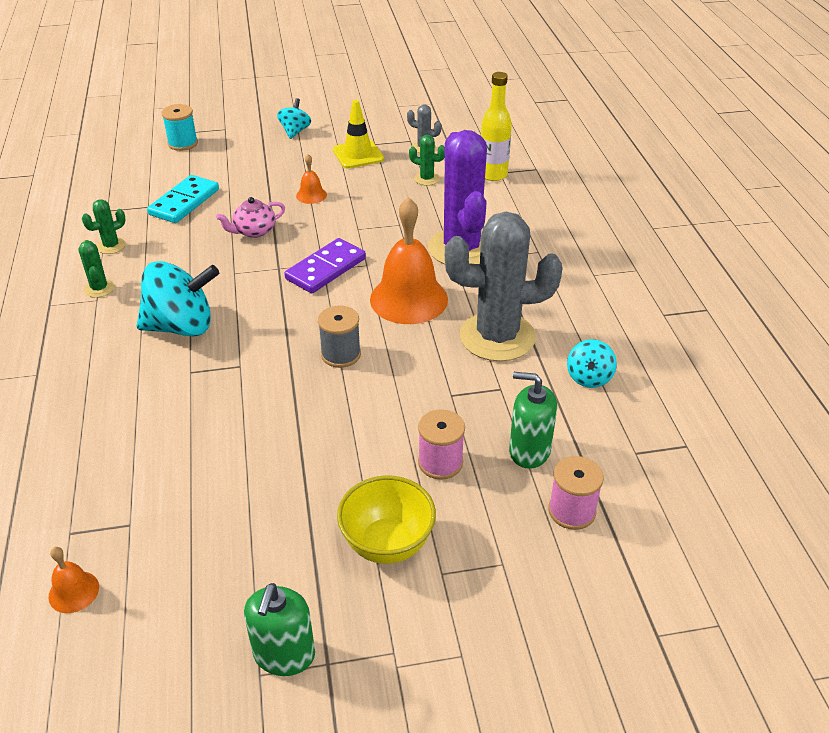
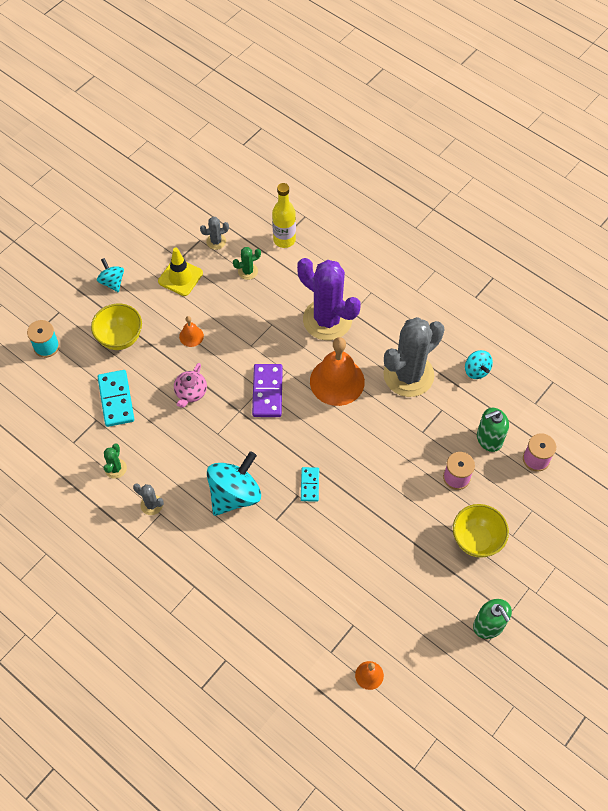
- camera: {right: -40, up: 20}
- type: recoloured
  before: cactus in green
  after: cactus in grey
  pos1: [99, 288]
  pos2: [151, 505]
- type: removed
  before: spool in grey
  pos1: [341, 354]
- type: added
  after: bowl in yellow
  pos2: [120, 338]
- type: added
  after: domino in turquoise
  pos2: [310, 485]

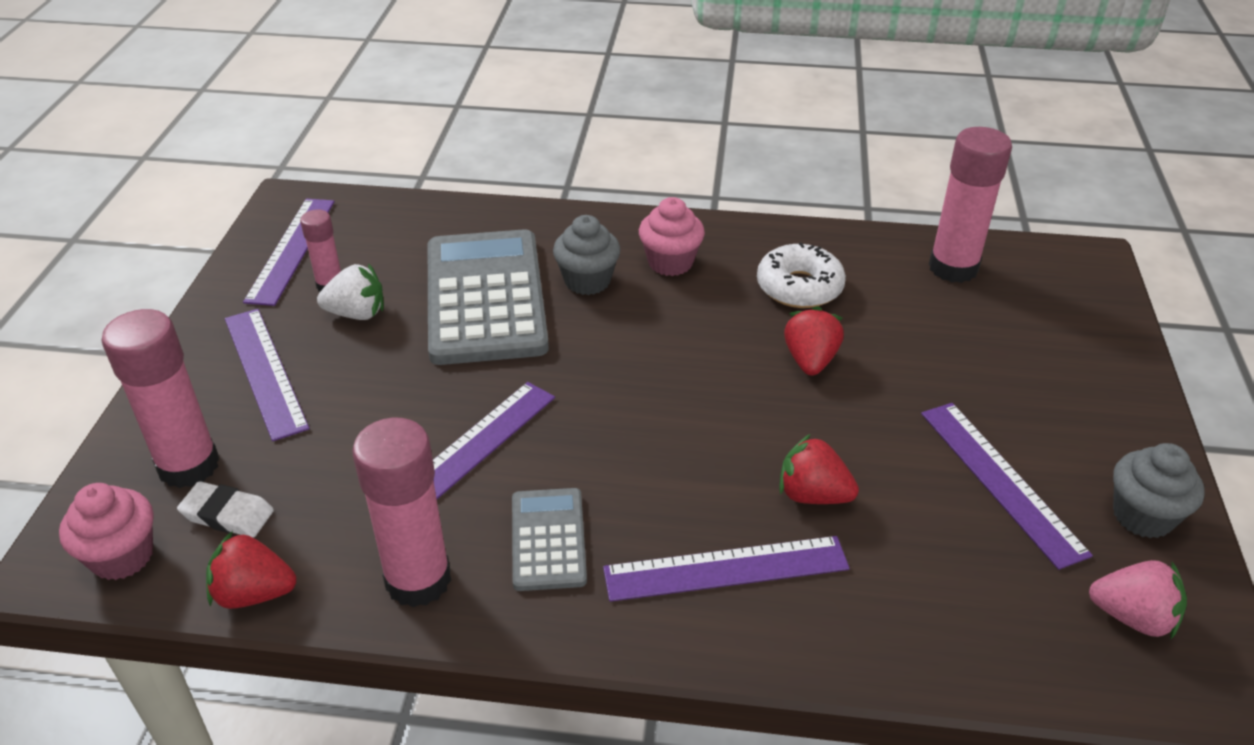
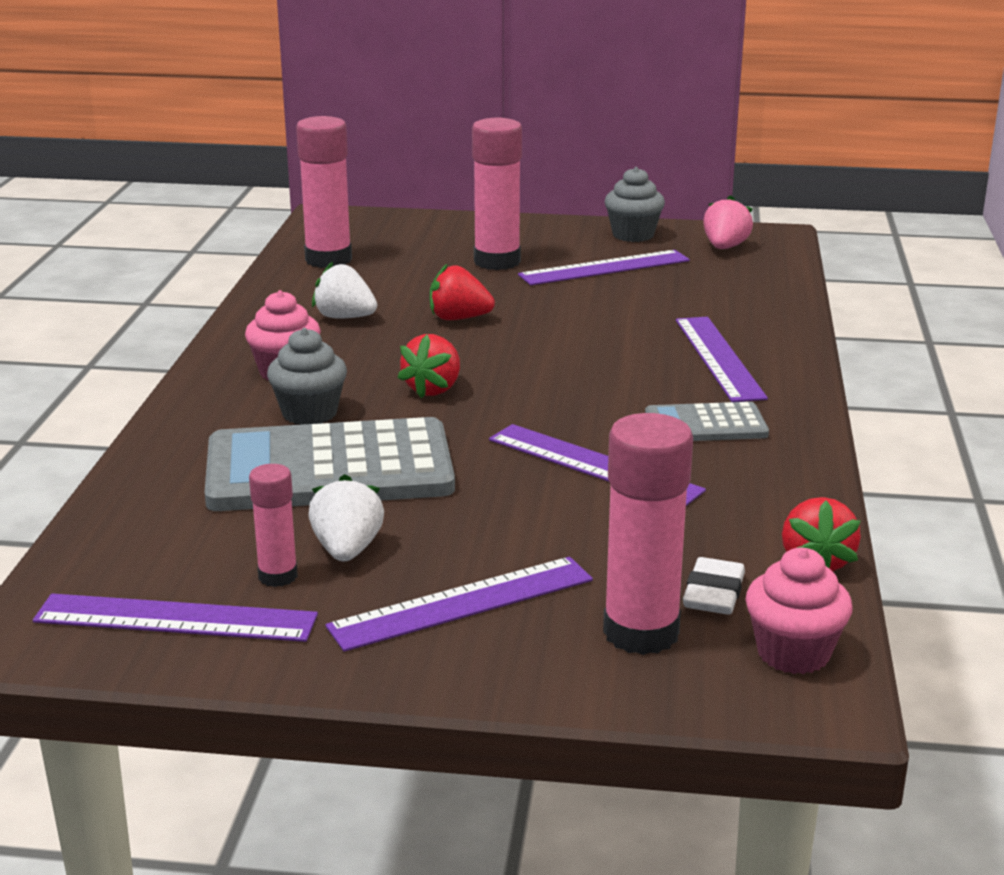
- camera: {right: -90, up: -15}
- type: moved
  before: glue stick in pink
  pos1: [418, 580]
  pos2: [497, 262]
- type: replaced
  before: donut in white
  after: strawberry in white
  pos1: [799, 287]
  pos2: [345, 317]
- type: moved
  before: strawberry in red
  pos1: [812, 495]
  pos2: [433, 389]

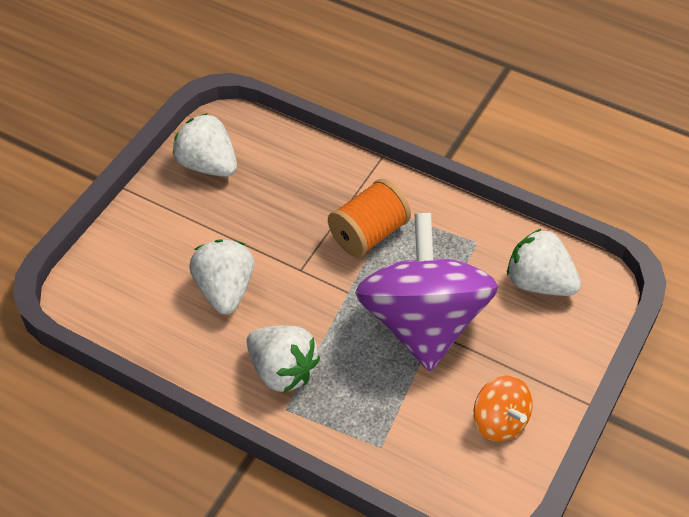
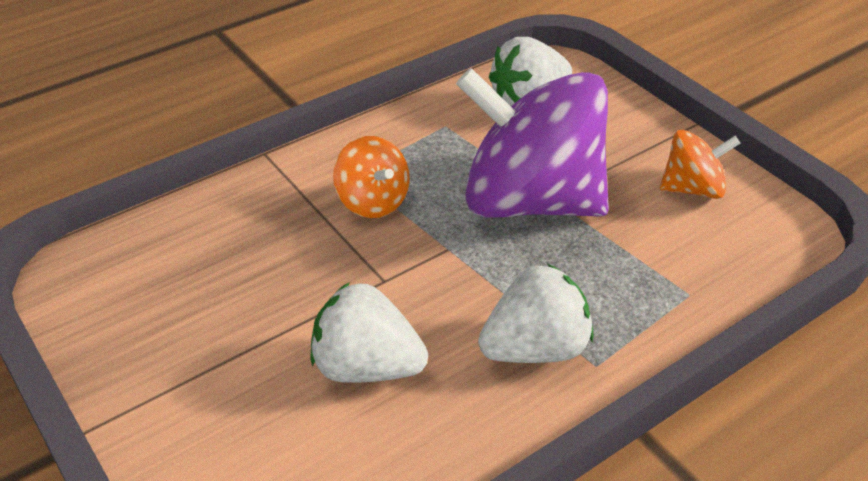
- camera: {right: -65, up: -10}
- type: removed
  before: strawberry in white
  pos1: [208, 165]
- type: replaced
  before: spool in orange
  after: spinning top in orange
  pos1: [369, 233]
  pos2: [373, 201]

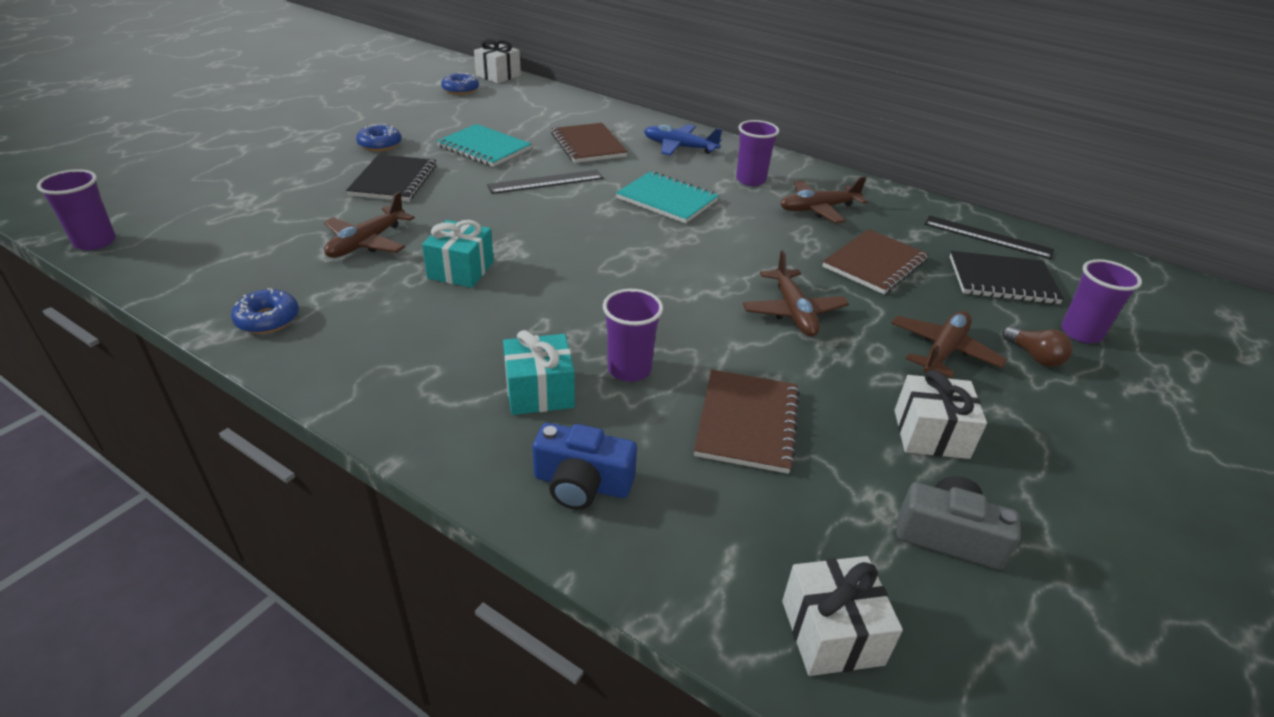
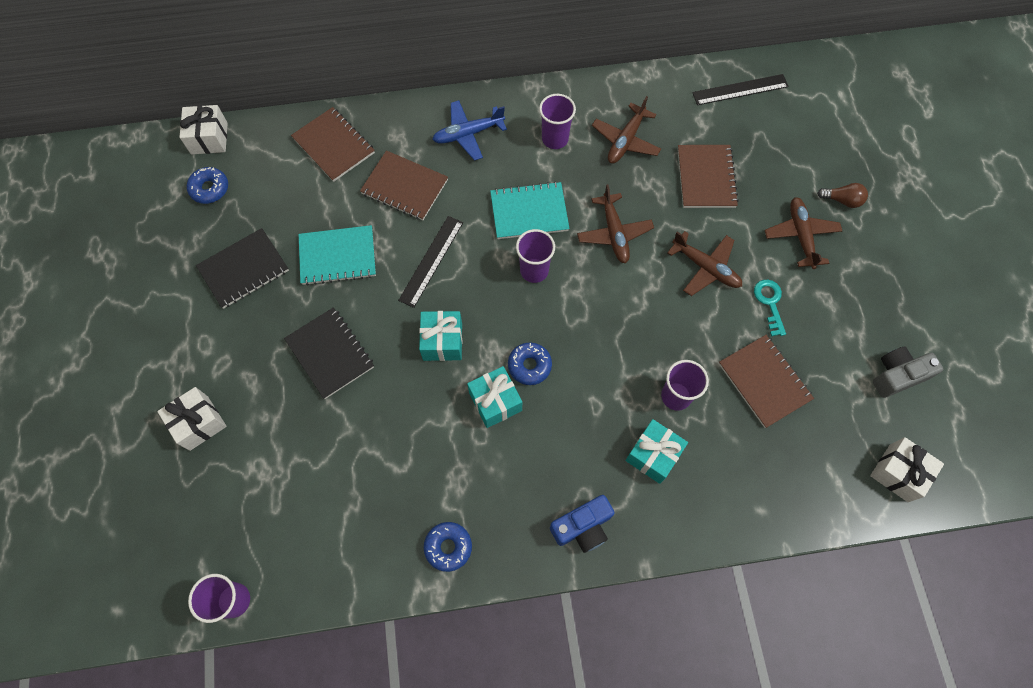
- camera: {right: -40, up: 30}
- type: moved
  before: plane in brown
  pos1: [366, 243]
  pos2: [614, 233]
- type: moved
  before: donut in blue
  pos1: [380, 144]
  pos2: [529, 366]
- type: moved
  before: camera in blue
  pos1: [582, 484]
  pos2: [583, 527]
- type: moved
  before: gift in white
  pos1: [931, 434]
  pos2: [199, 423]
- type: moved
  before: notebook in black
  pos1: [1002, 280]
  pos2: [244, 269]
- type: moved
  before: cup in purple
  pos1: [1081, 333]
  pos2: [534, 270]
- type: added
  after: notebook in brown
  pos2: [333, 146]
- type: added
  after: gift in turquoise
  pos2: [442, 341]
- type: added
  after: key in turquoise
  pos2: [770, 303]

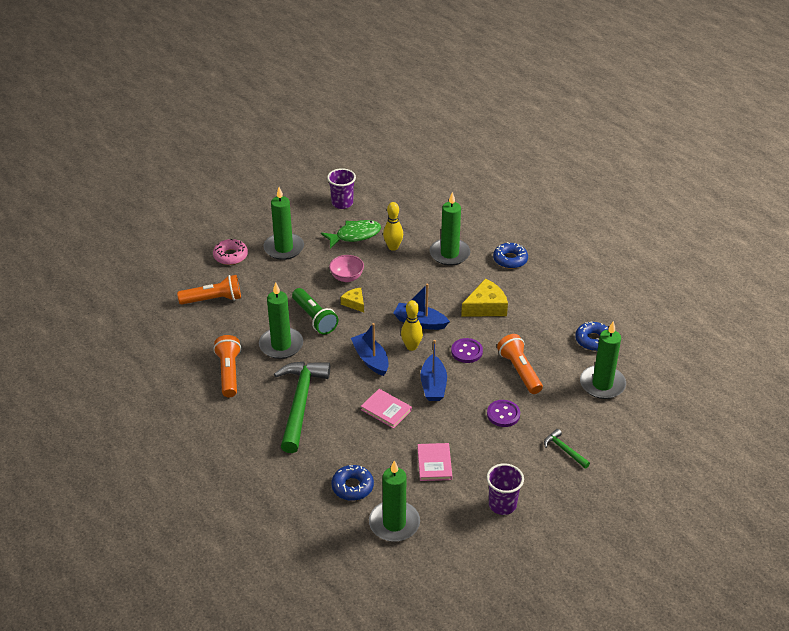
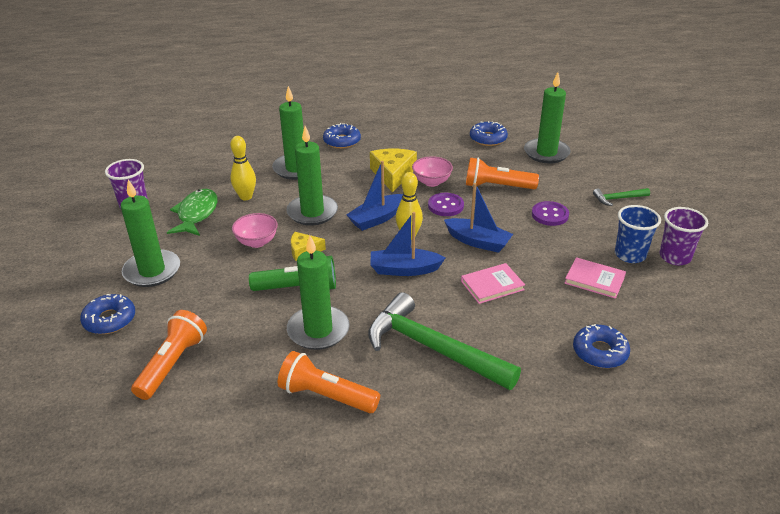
- camera: {right: -60, up: -5}
- type: recoloured
  before: donut in pink
  after: donut in blue
  pos1: [230, 256]
  pos2: [110, 320]
- type: moved
  before: candle in green
  pos1: [394, 523]
  pos2: [312, 212]
- type: added
  after: bowl in pink
  pos2: [431, 182]
- type: added
  after: cup in blue
  pos2: [630, 255]

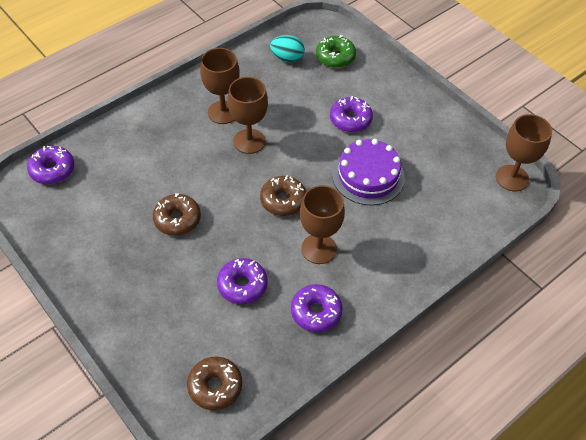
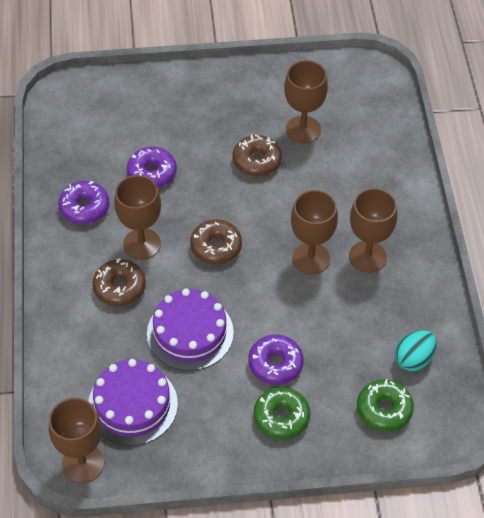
- camera: {right: 125, up: 0}
- type: removed
  before: donut in purple
  pos1: [52, 170]
- type: moved
  before: donut in brown
  pos1: [215, 386]
  pos2: [119, 287]
- type: added
  after: cake in purple
  pos2: [132, 405]
- type: added
  after: donut in green
  pos2: [281, 417]
- type: added
  after: goblet in brown
  pos2: [303, 130]

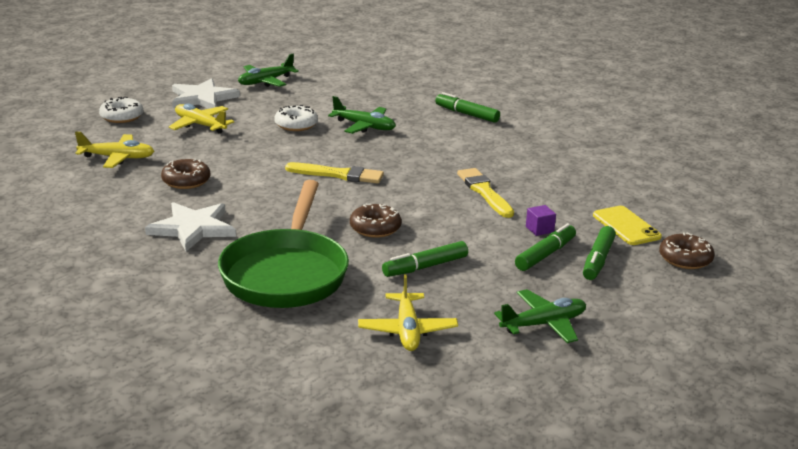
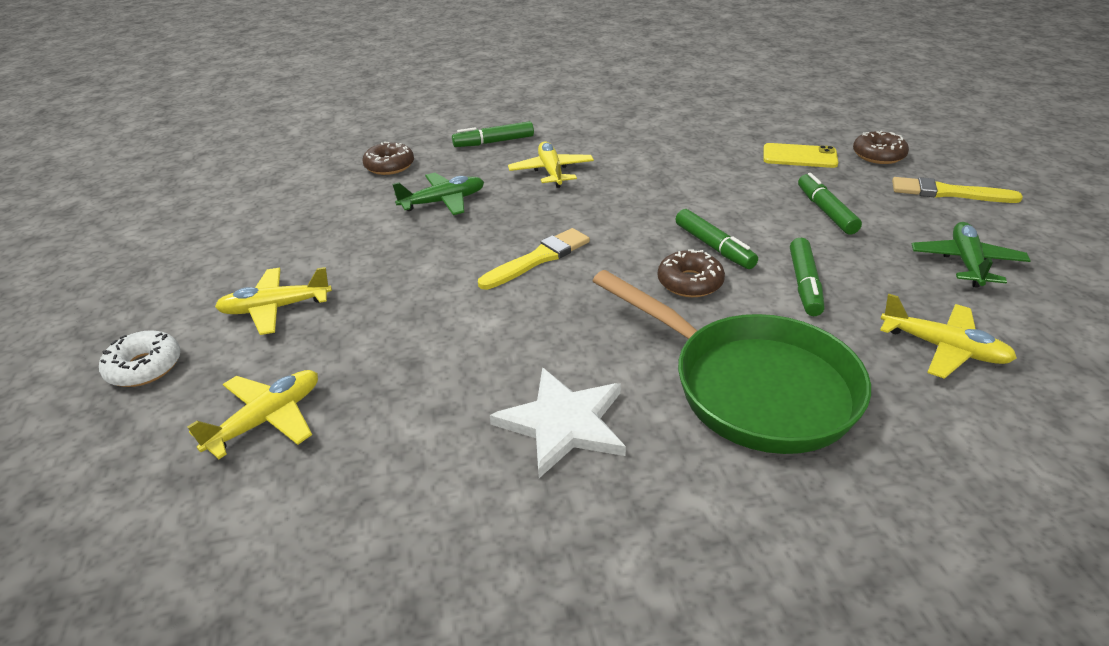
- camera: {right: -50, up: 10}
- type: moved
  before: donut in brown
  pos1: [186, 181]
  pos2: [389, 166]
- type: removed
  before: star in white
  pos1: [202, 98]
- type: removed
  before: plane in green
  pos1: [265, 81]
- type: removed
  before: donut in white
  pos1: [296, 125]
- type: moved
  before: brush in yellow
  pos1: [484, 192]
  pos2: [948, 193]
- type: removed
  before: cube in purple
  pos1: [539, 229]
- type: moved
  before: marker in green
  pos1: [598, 260]
  pos2: [714, 247]
- type: added
  after: plane in yellow
  pos2: [551, 172]

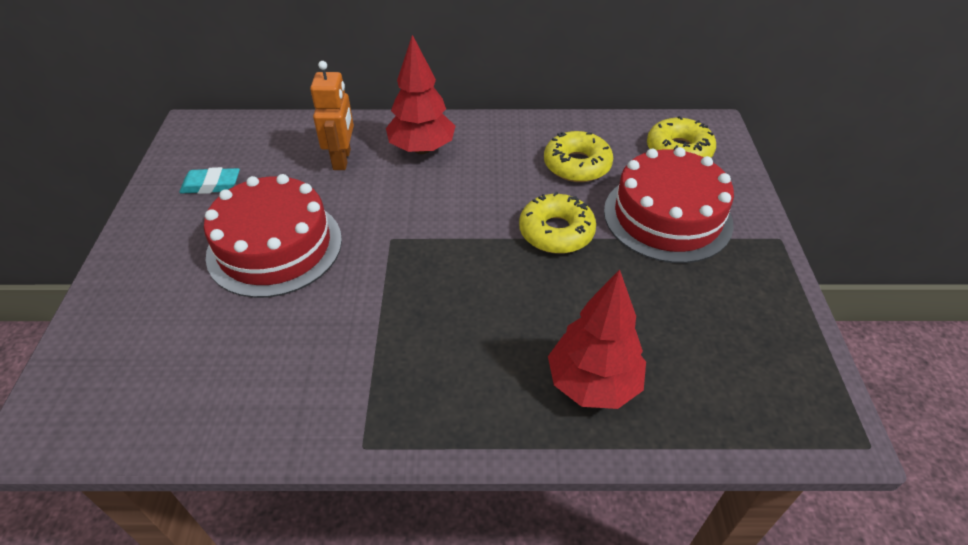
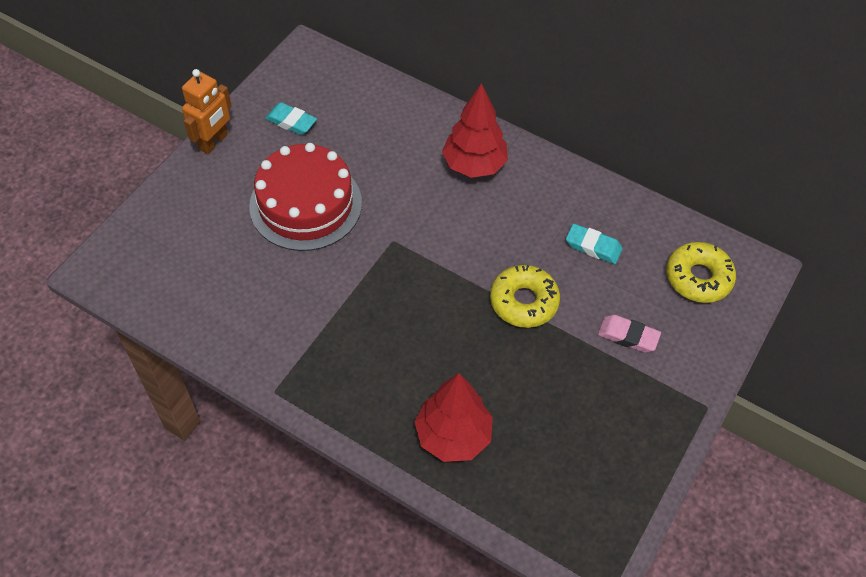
- camera: {right: 30, up: 10}
- type: moved
  before: robot in orange
  pos1: [342, 159]
  pos2: [214, 142]
- type: replaced
  before: donut in yellow
  after: eraser in turquoise
  pos1: [577, 165]
  pos2: [593, 247]
- type: replaced
  before: cake in red
  after: eraser in pink
  pos1: [667, 217]
  pos2: [628, 336]

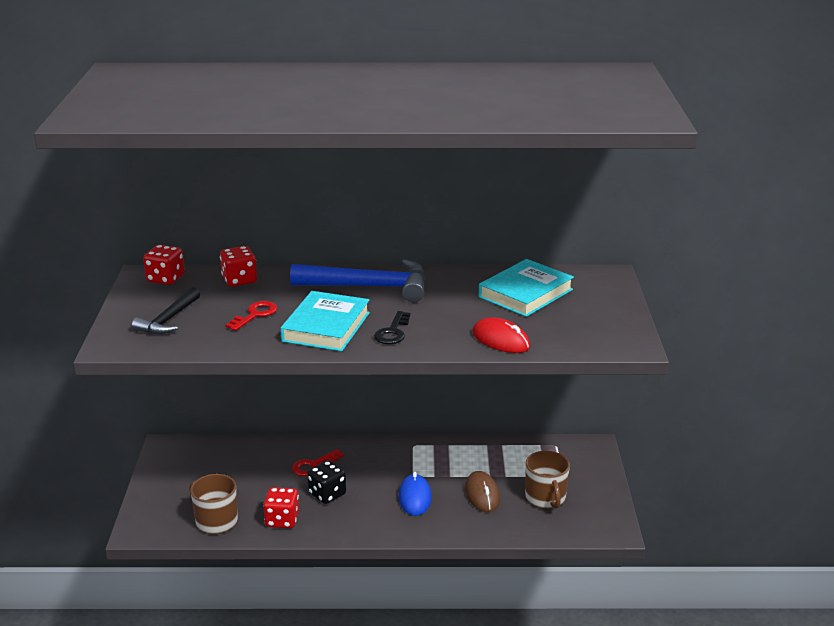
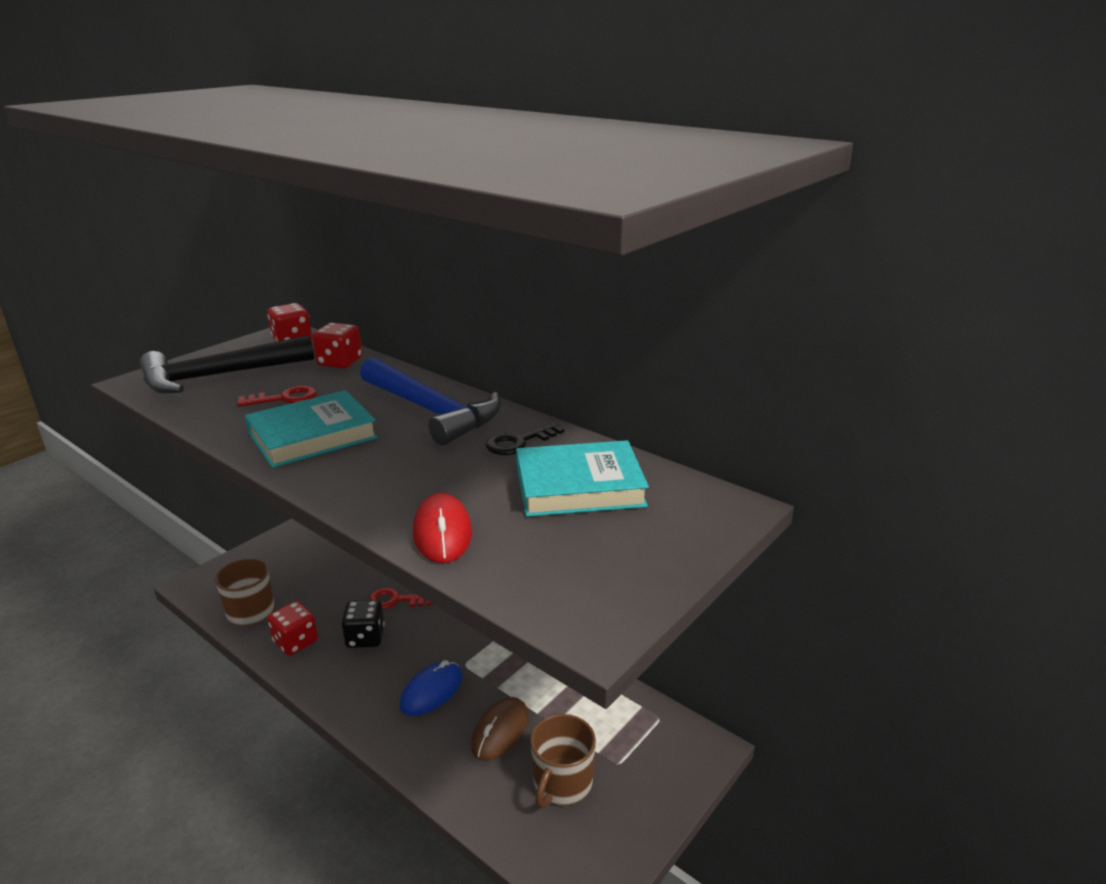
- camera: {right: 40, up: 0}
- type: resized
  before: hammer in black
  pos1: [168, 320]
  pos2: [218, 376]
  scale: 1.69
- type: moved
  before: key in black
  pos1: [393, 332]
  pos2: [519, 442]

